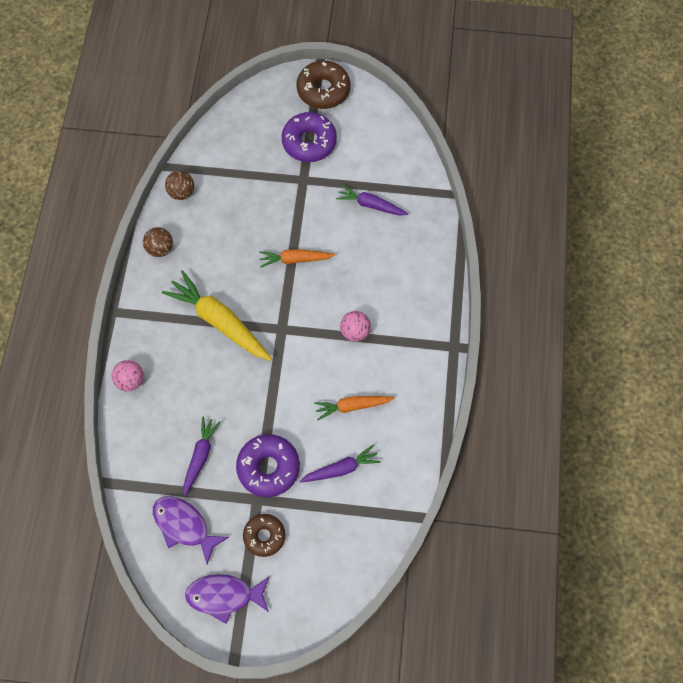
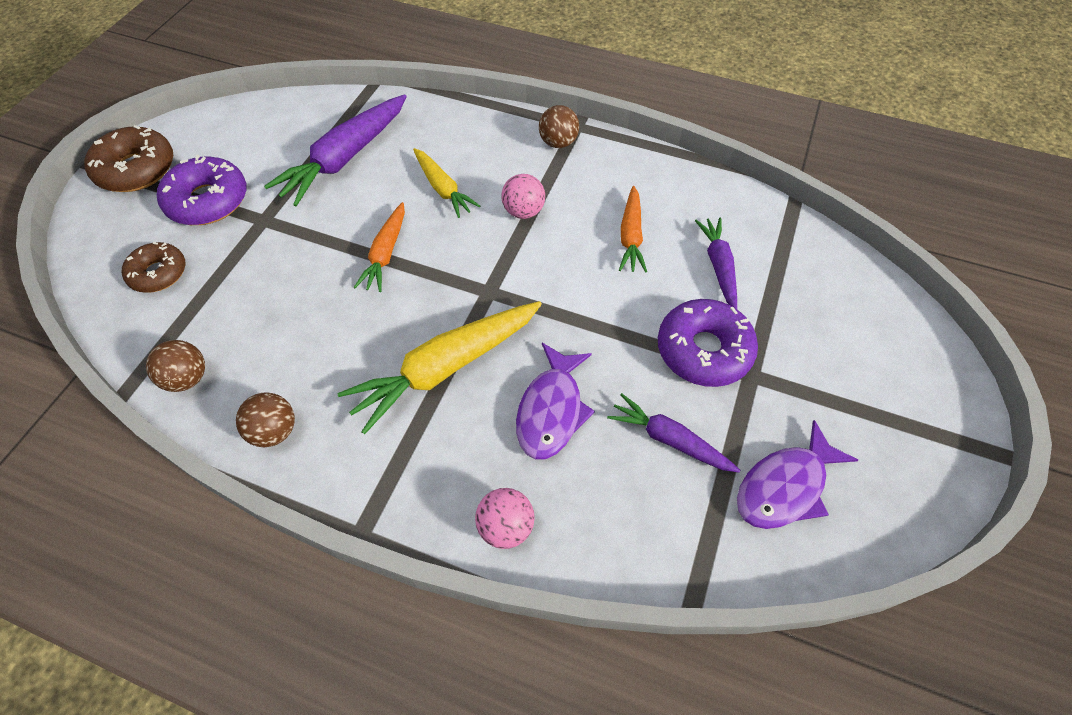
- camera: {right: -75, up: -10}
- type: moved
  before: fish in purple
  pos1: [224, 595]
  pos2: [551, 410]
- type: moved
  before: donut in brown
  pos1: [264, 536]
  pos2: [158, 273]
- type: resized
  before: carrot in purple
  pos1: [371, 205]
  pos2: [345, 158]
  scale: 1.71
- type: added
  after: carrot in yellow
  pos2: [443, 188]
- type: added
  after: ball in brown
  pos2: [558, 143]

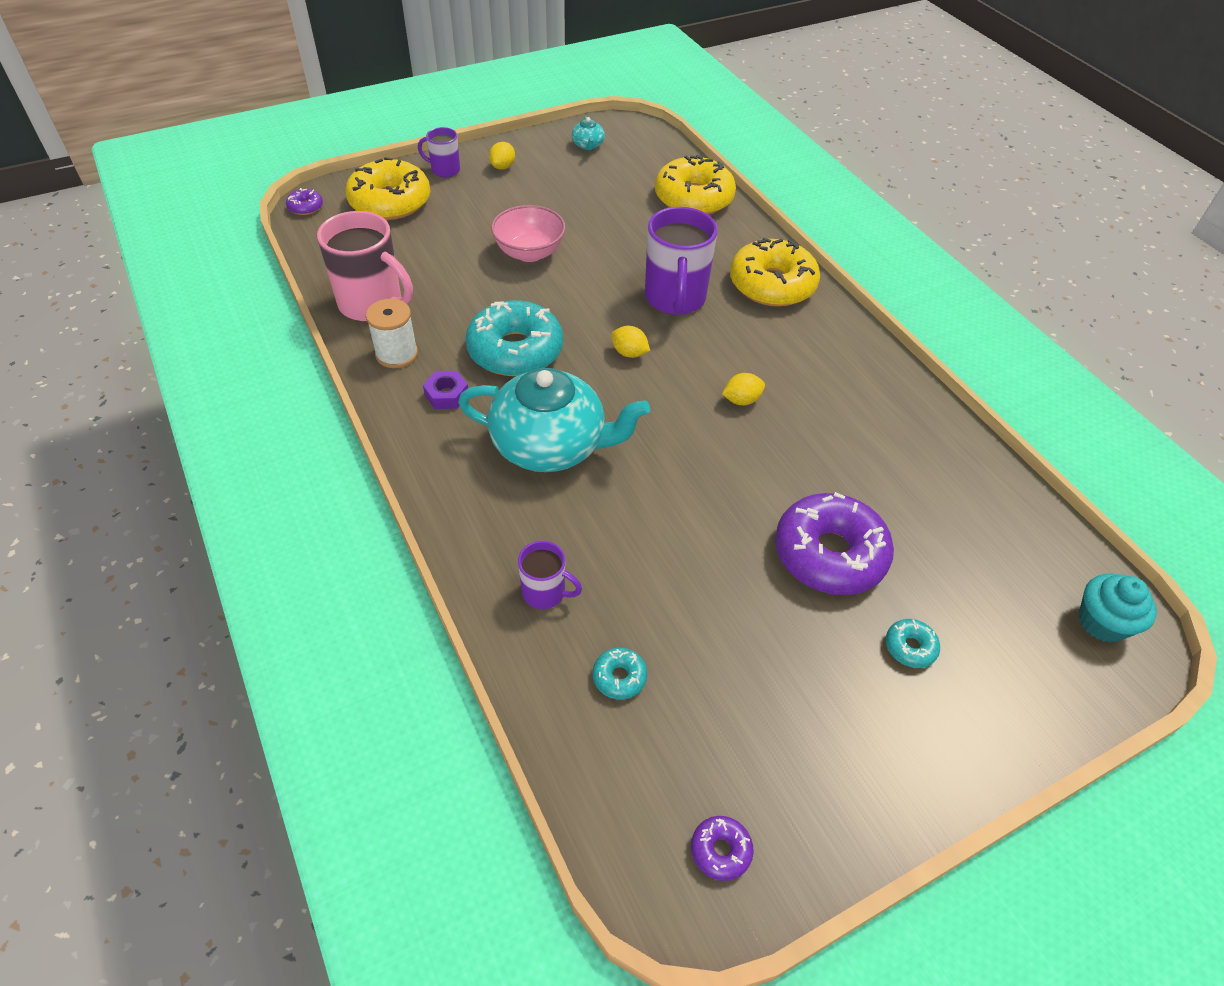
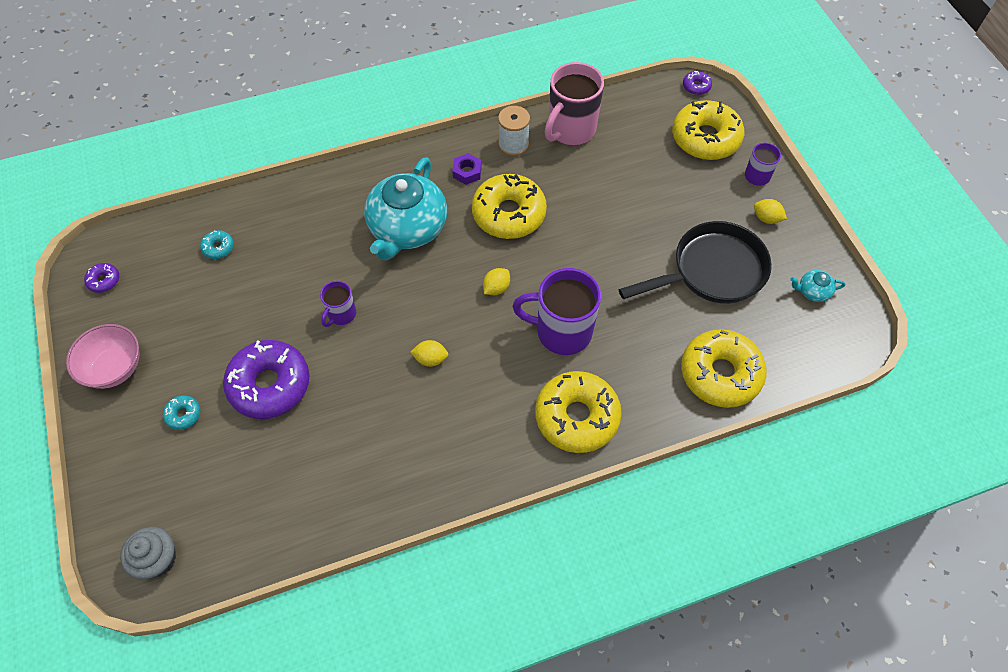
- camera: {right: 100, up: 10}
- type: recoloured
  before: donut in turquoise
  after: donut in yellow
  pos1: [515, 350]
  pos2: [509, 214]
- type: moved
  before: bowl in pink
  pos1: [529, 253]
  pos2: [115, 368]
- type: moved
  before: mug in purple
  pos1: [545, 592]
  pos2: [341, 314]
- type: turned
  before: lemon in yellow
  pos1: [741, 400]
  pos2: [430, 359]
  turn: -75
- type: recoloured
  before: cupcake in turquoise
  after: cupcake in grey
  pos1: [1102, 622]
  pos2: [158, 559]
- type: added
  after: pan in black
  pos2: [712, 271]

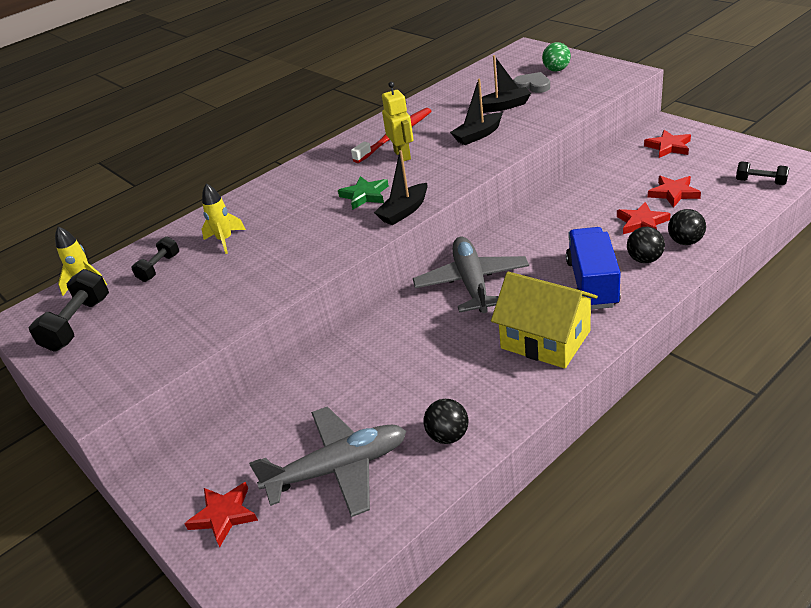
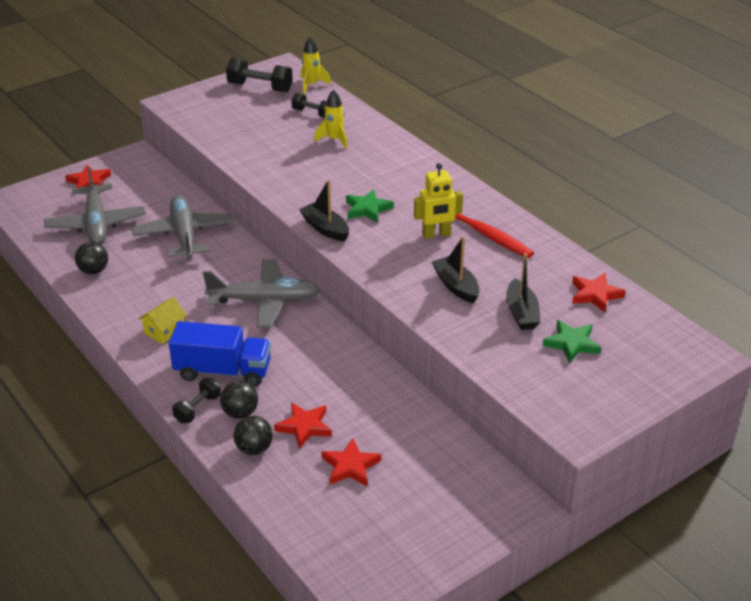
- camera: {right: 90, up: 0}
- type: resized
  before: house in yellow
  pos1: [545, 339]
  pos2: [164, 331]
  scale: 0.51
- type: replaced
  before: heart in grey
  after: star in green
  pos1: [533, 86]
  pos2: [572, 344]
- type: removed
  before: ball in green
  pos1: [556, 70]
- type: moved
  before: star in red
  pos1: [668, 147]
  pos2: [595, 295]
- type: moved
  before: dumbbell in black
  pos1: [760, 182]
  pos2: [198, 409]
- type: added
  after: plane in grey
  pos2: [184, 234]

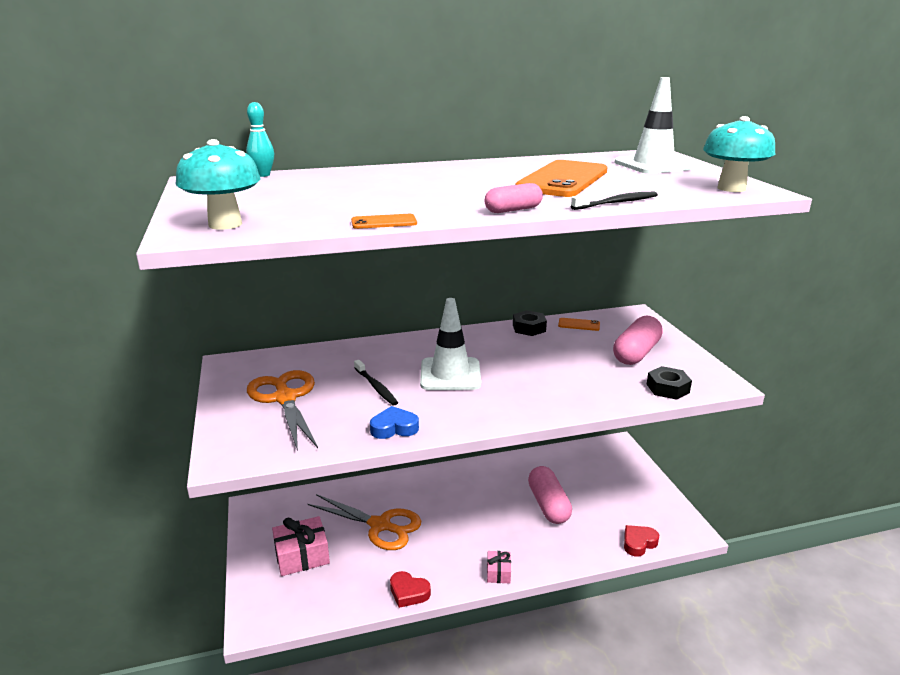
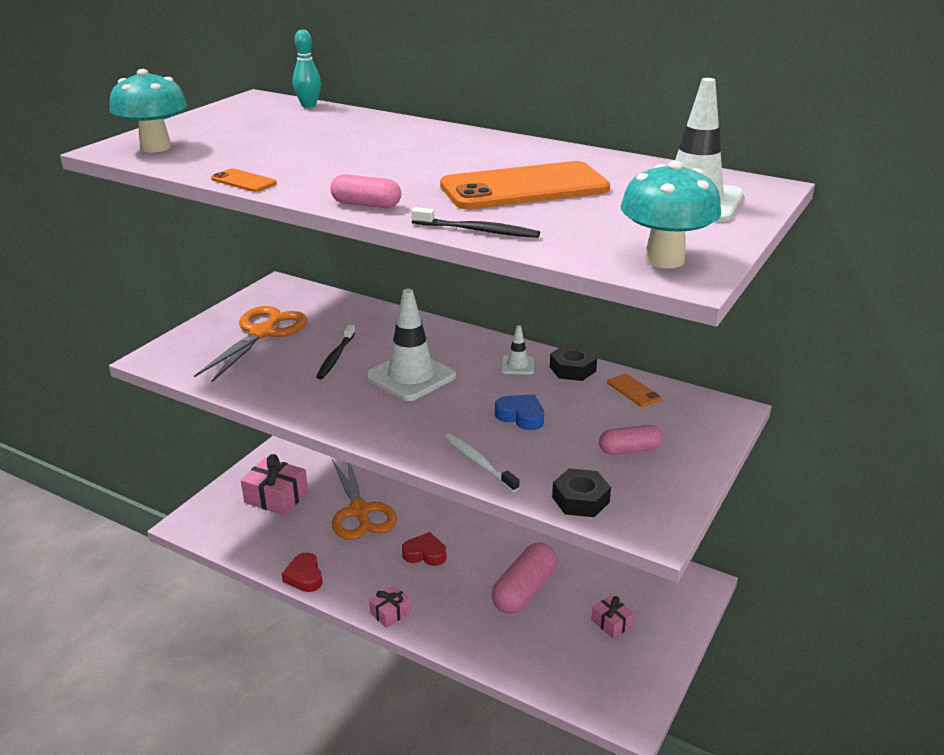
- camera: {right: 45, up: 5}
- type: moved
  before: heart in blue
  pos1: [394, 428]
  pos2: [521, 416]
- type: resized
  before: capsule in pink
  pos1: [636, 353]
  pos2: [629, 450]
  scale: 0.59
- type: moved
  before: heart in red
  pos1: [638, 543]
  pos2: [425, 554]
- type: added
  after: toothbrush in white
  pos2: [478, 462]
- type: added
  after: traffic cone in white
  pos2: [517, 365]
- type: added
  after: gift in pink
  pos2: [611, 623]

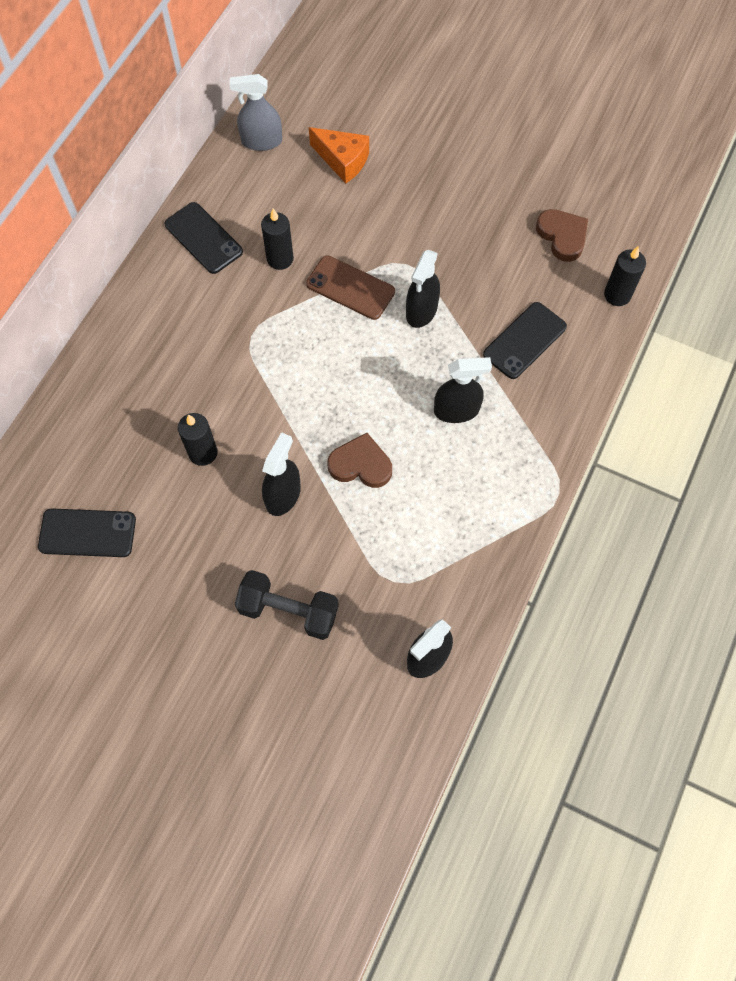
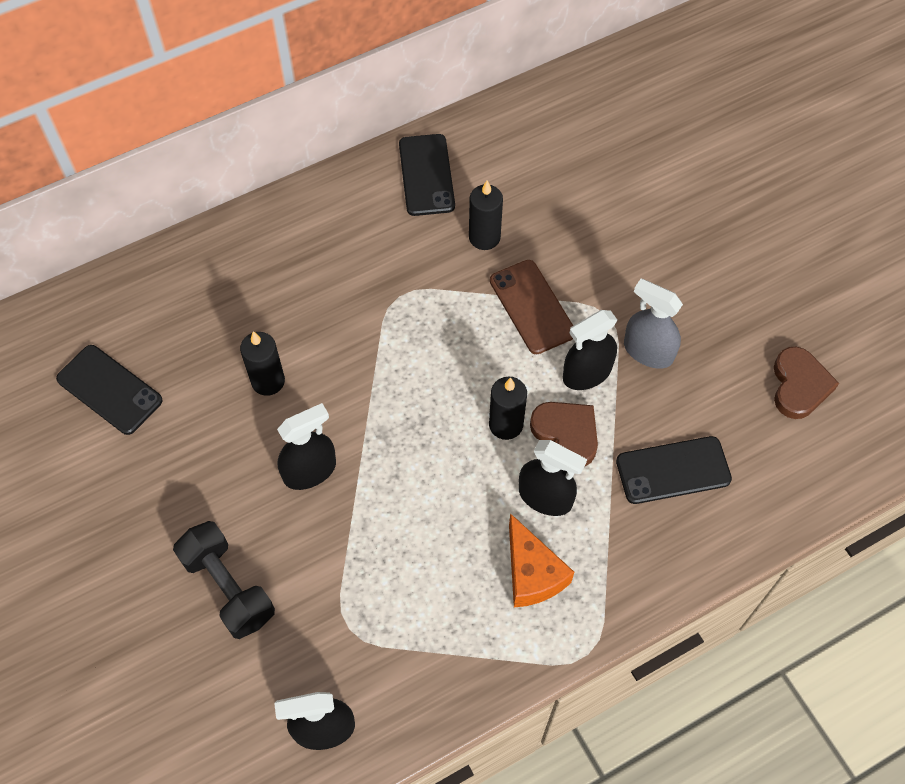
- camera: {right: 35, up: -5}
- type: moved
  before: spray bottle in grey
  pos1: [261, 141]
  pos2: [648, 351]
- type: moved
  before: cheese in orange
  pos1: [343, 161]
  pos2: [532, 573]
- type: moved
  before: heart in brown
  pos1: [361, 464]
  pos2: [567, 433]
- type: moved
  before: candle in black
  pos1: [617, 295]
  pos2: [506, 425]

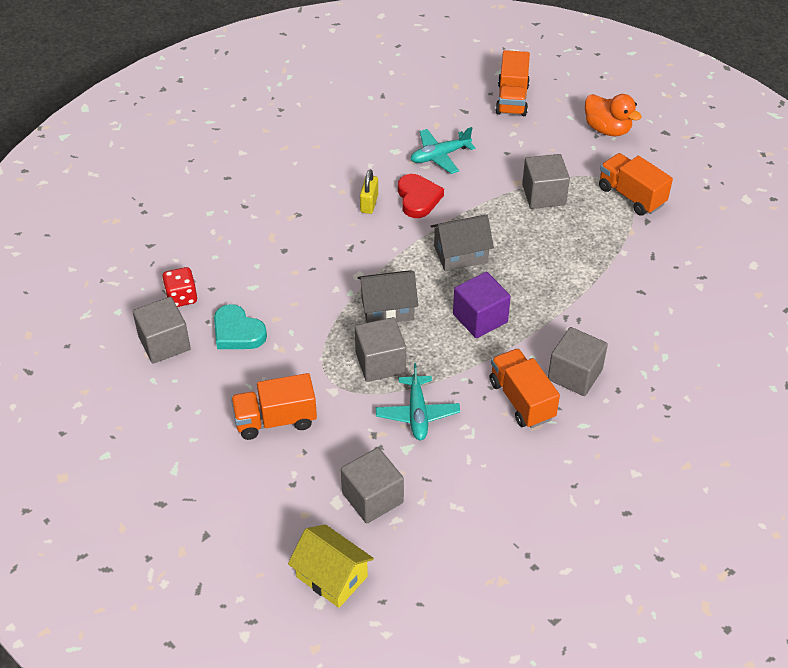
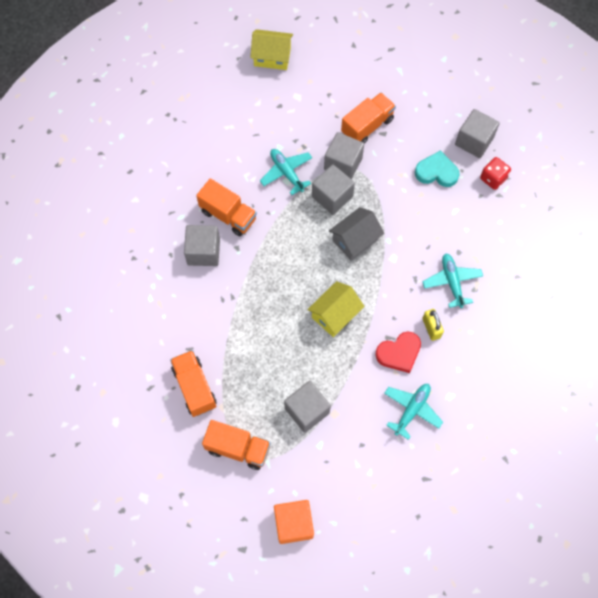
- camera: {right: 150, up: 20}
- type: moved
  before: cube in grey
  pos1: [372, 498]
  pos2: [343, 164]
- type: turned
  before: heart in red
  pos1: [418, 198]
  pos2: [399, 353]
  turn: -75
- type: recoloured
  before: house in grey
  after: house in yellow
  pos1: [460, 254]
  pos2: [335, 315]
- type: removed
  before: cube in purple
  pos1: [480, 318]
- type: moved
  before: truck in orange
  pos1: [512, 99]
  pos2: [194, 387]
- type: replaced
  before: duck in orange
  after: cube in orange
  pos1: [607, 129]
  pos2: [293, 524]
- type: added
  after: plane in turquoise
  pos2: [452, 282]

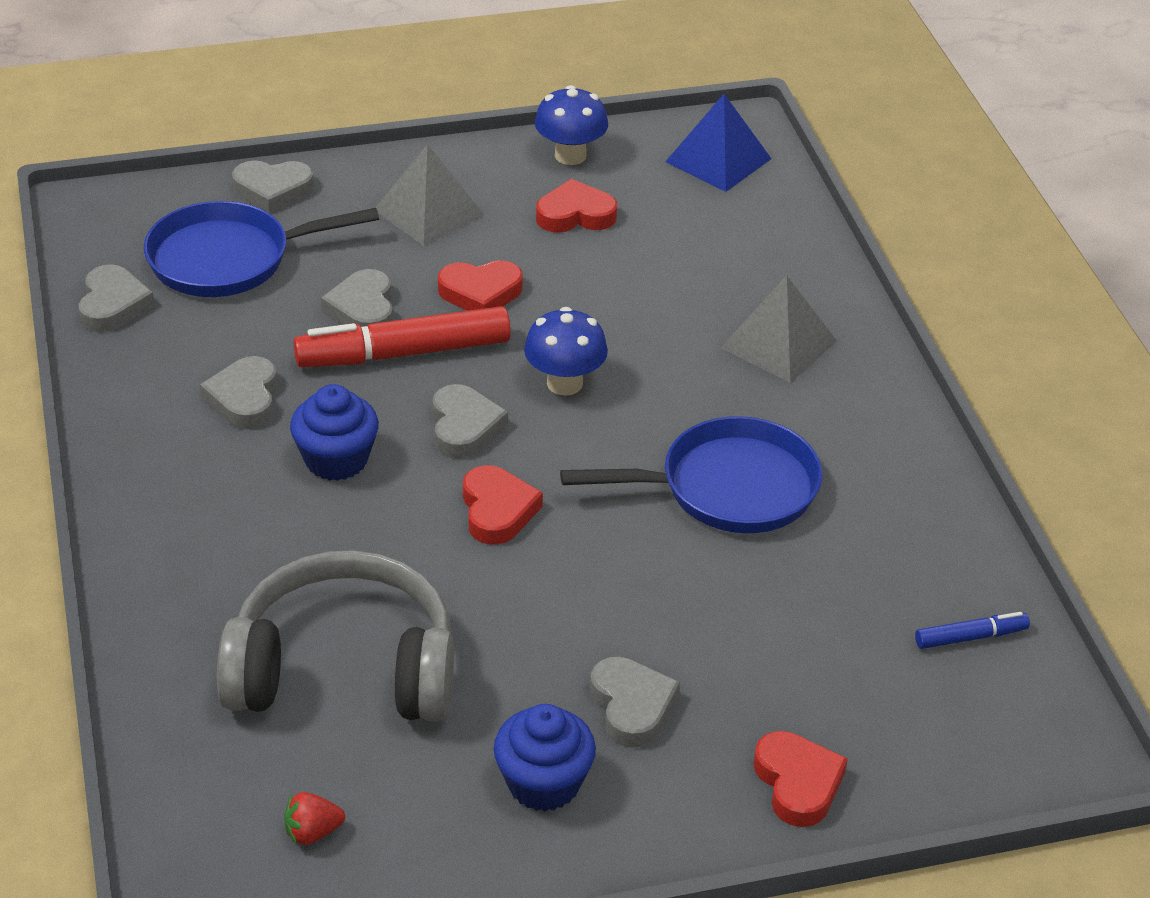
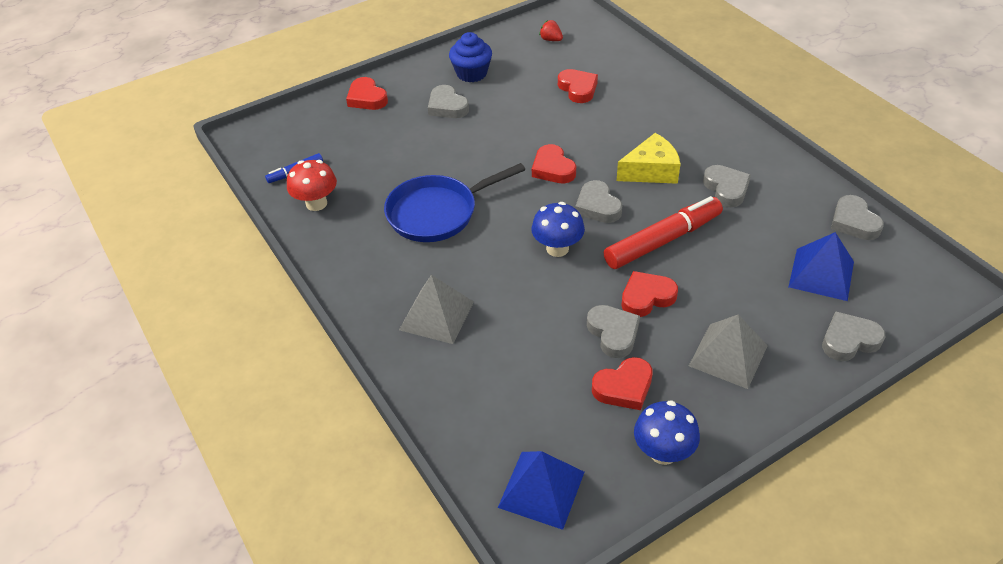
- camera: {right: 165, up: 5}
- type: replaced
  before: pan in blue
  after: pyramid in blue
  pos1: [229, 259]
  pos2: [821, 274]
- type: replaced
  before: headphones in grey
  after: heart in red
  pos1: [344, 669]
  pos2: [578, 89]
- type: turned
  before: strawberry in red
  pos1: [312, 832]
  pos2: [551, 40]
  turn: -105
- type: replaced
  before: cupcake in blue
  after: cheese in yellow
  pos1: [336, 460]
  pos2: [651, 171]
- type: moved
  before: heart in grey
  pos1: [363, 309]
  pos2: [613, 333]
- type: added
  after: mushroom in red
  pos2: [316, 203]

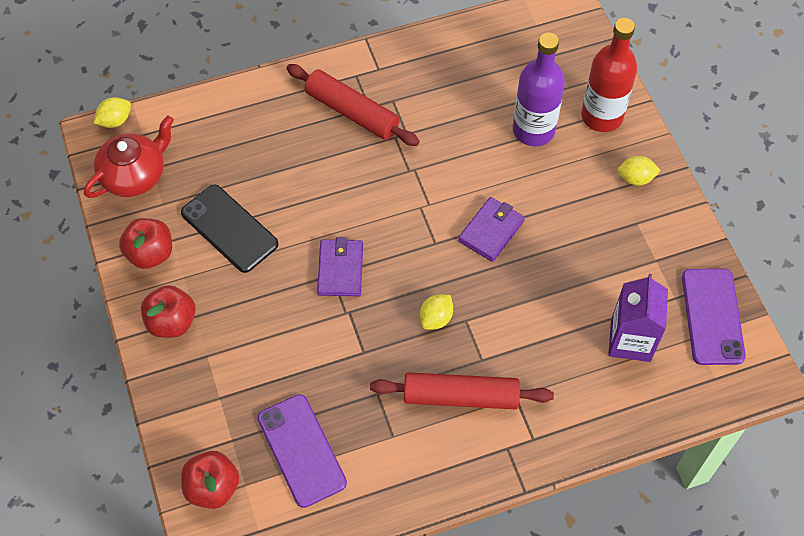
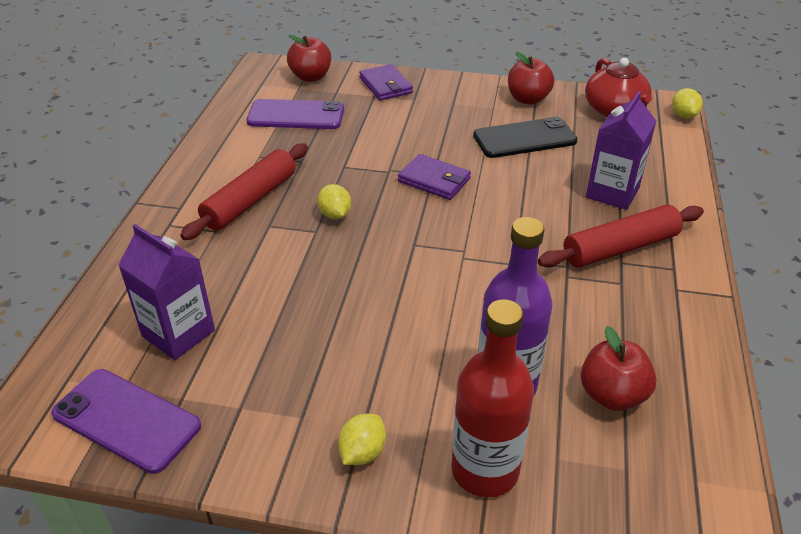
- camera: {right: 120, up: -20}
- type: moved
  before: apple in red
  pos1: [172, 322]
  pos2: [612, 395]
- type: moved
  before: wallet in purple
  pos1: [491, 231]
  pos2: [386, 85]
- type: added
  after: carton in purple
  pos2: [612, 192]

